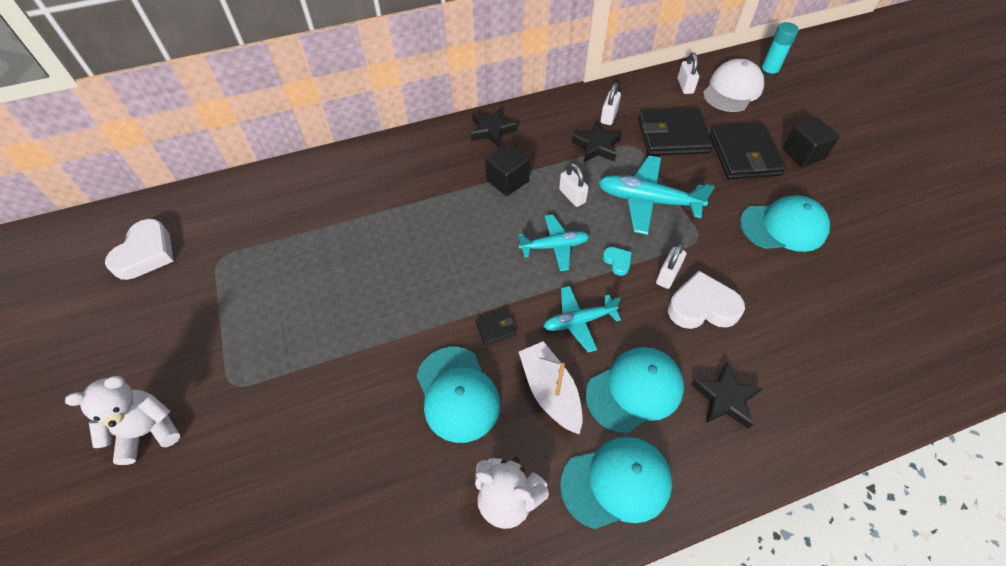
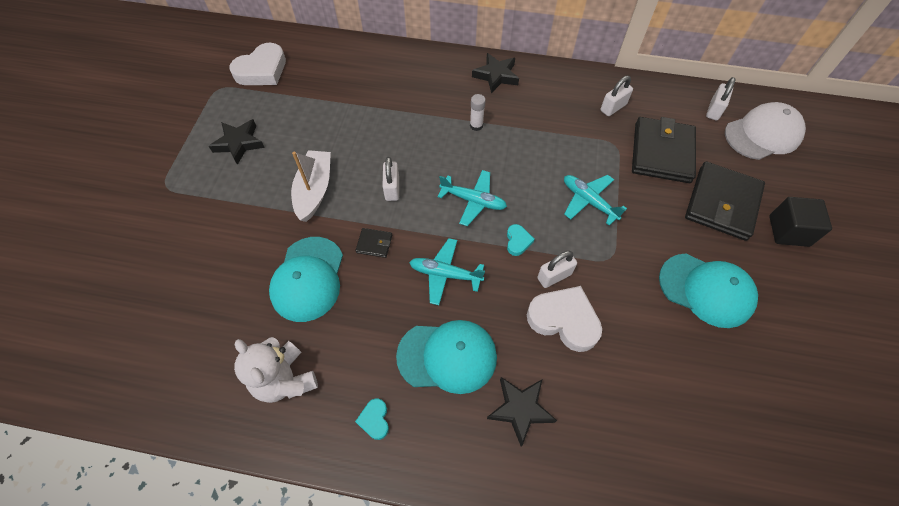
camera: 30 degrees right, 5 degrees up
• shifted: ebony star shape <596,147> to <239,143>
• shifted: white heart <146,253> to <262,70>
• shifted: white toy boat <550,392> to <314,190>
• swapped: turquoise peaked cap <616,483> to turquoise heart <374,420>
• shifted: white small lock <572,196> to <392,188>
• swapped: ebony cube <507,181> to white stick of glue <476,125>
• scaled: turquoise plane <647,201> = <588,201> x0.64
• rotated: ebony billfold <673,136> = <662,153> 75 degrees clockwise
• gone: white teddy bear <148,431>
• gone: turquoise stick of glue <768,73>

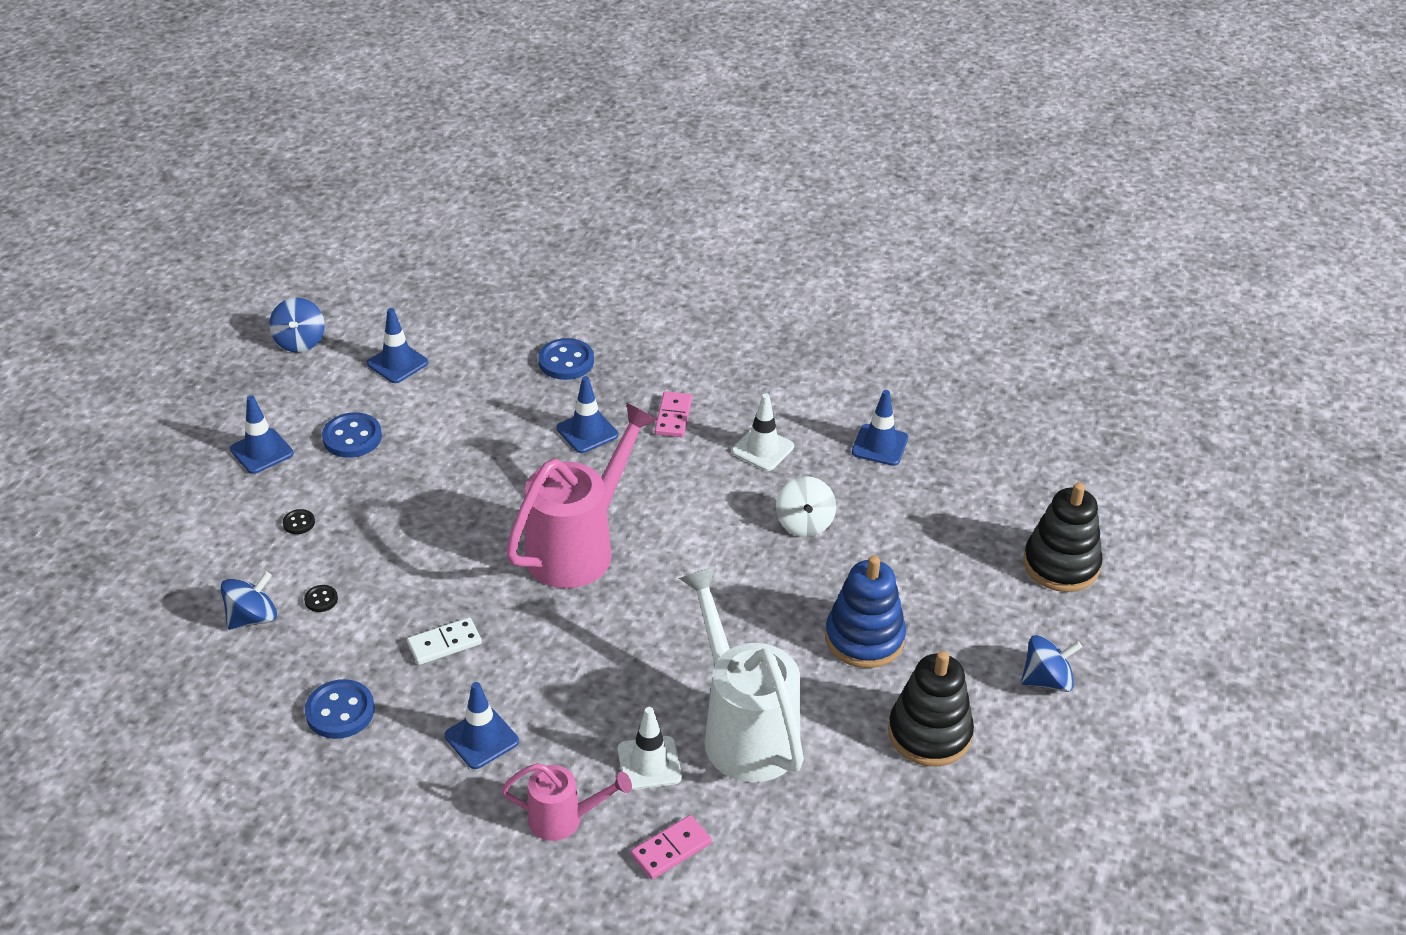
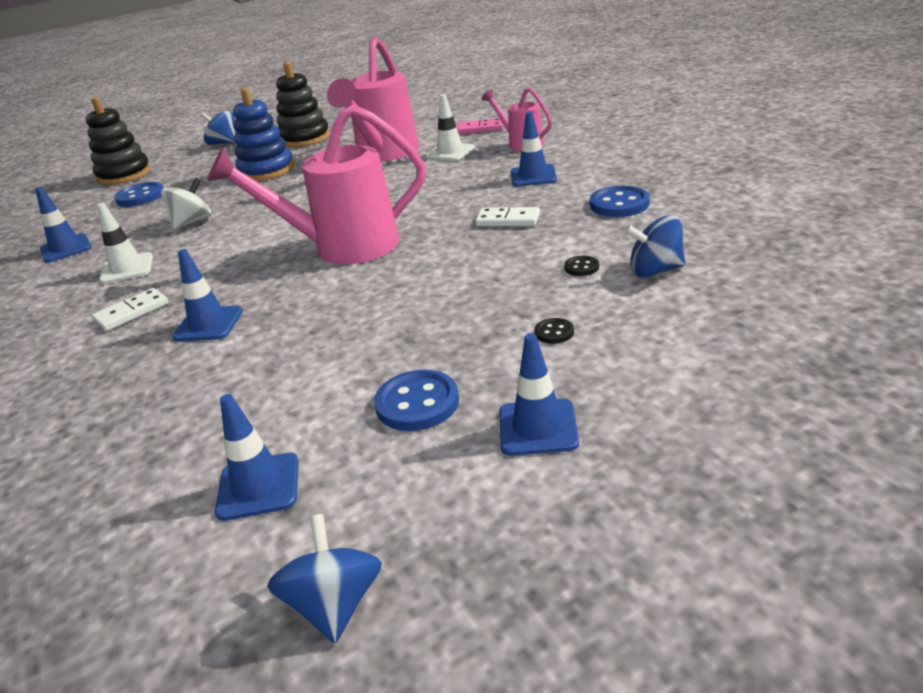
camera: 135 degrees left, 10 degrees down
• repainted: rose-pink domino <673,417> to white domino <132,312>
• shifted: blue sewing button <566,361> to <140,197>
• rotated: blue spinning top <300,341> = <335,605> 45 degrees counterclockwise
• repainted: white watering pot <744,730> to rose-pink watering pot <384,154>

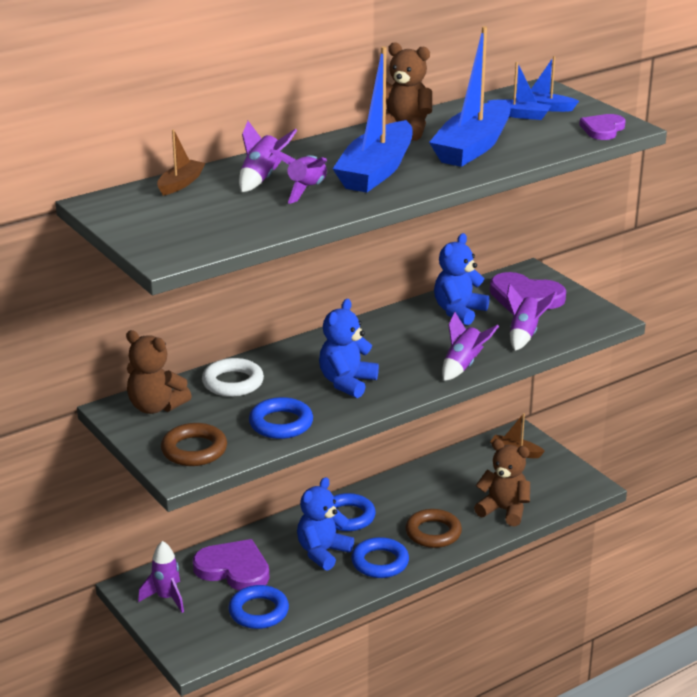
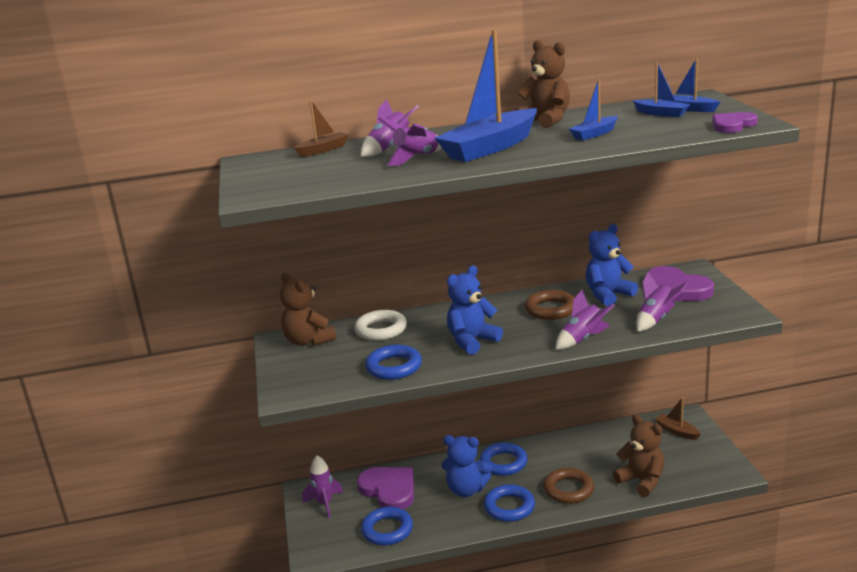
camera: 25 degrees right, 5 degrees down
• rotated: blue teddy bear <322,552> = <466,489> 135 degrees counterclockwise
• shifted: brown hoop <194,450> to <550,309>
• scaled: blue toy boat <472,147> = <594,134> x0.48

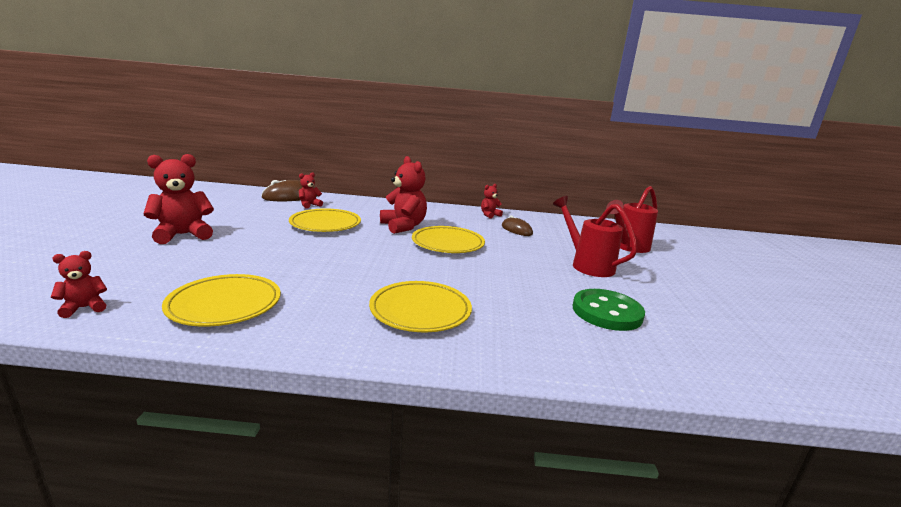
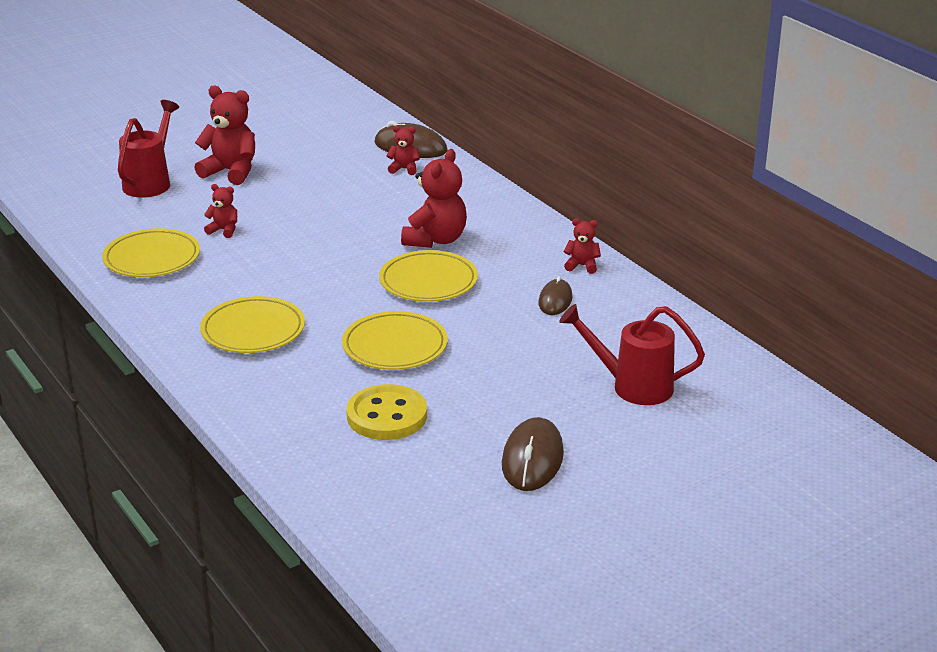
camera: 55 degrees right, 10 degrees up
• shifted: scarlet watering pot <587,265> to <150,182>
• shifted: scarlet teddy bear <84,308> to <224,230>
• shifted: yellow plate <325,224> to <395,346>
• repainted: green sewing button <607,312> to yellow sewing button <387,416>
• new: brown mouse <532,459>

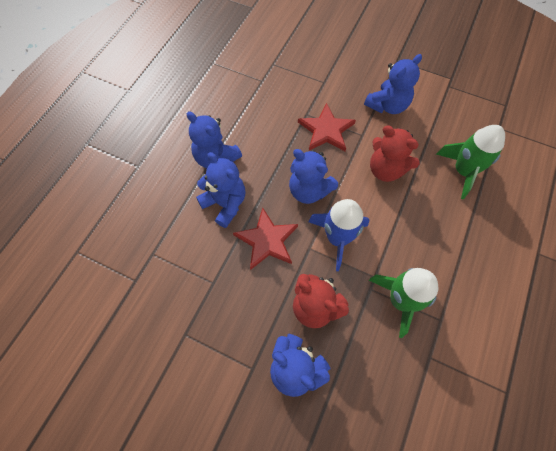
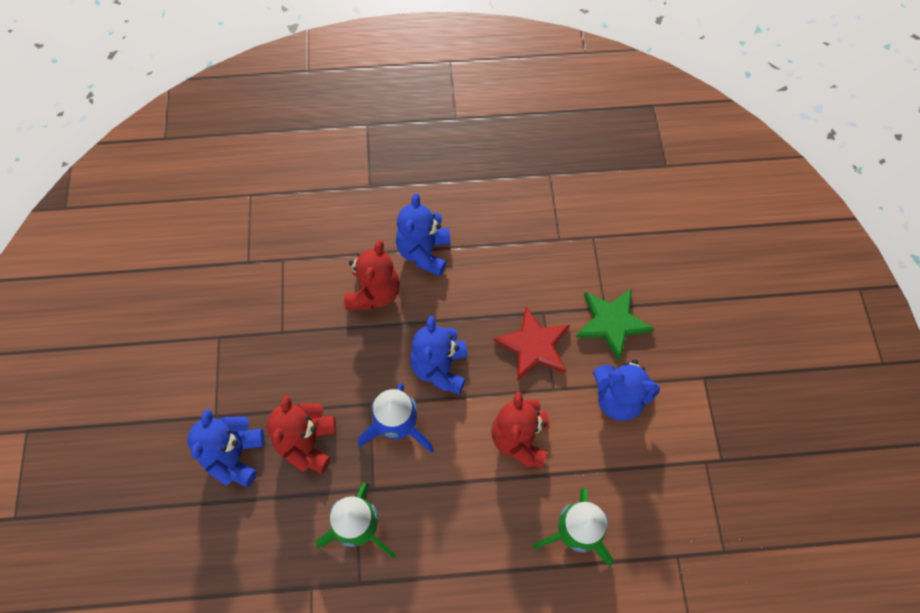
camera: 60 degrees right, 0 degrees up
• repainted: blue teddy bear <225,204> to scarlet teddy bear <374,293>
• new: green star shape <612,322>
• gone: scarlet star shape <267,240>

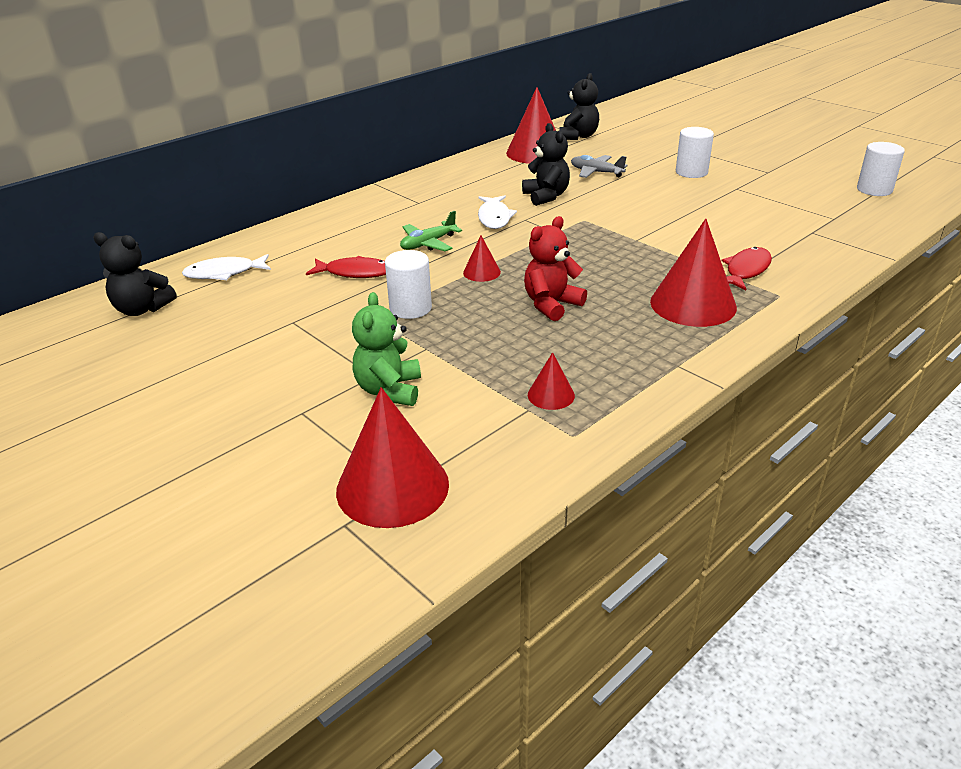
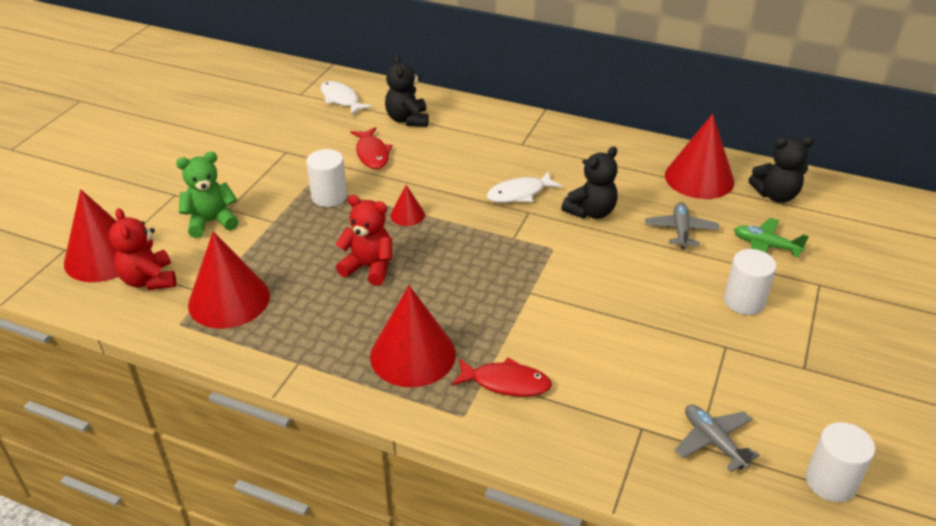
camera: 65 degrees right, 5 degrees up
• new: scarlet teddy bear <149,280>
• scaled: scarlet cone shape <551,395> = <229,300> x2.09
• shifted: ebony teddy bear <142,309> to <407,120>
• new: ash-grey plane <713,442>
• shifted: green plane <428,244> to <766,246>

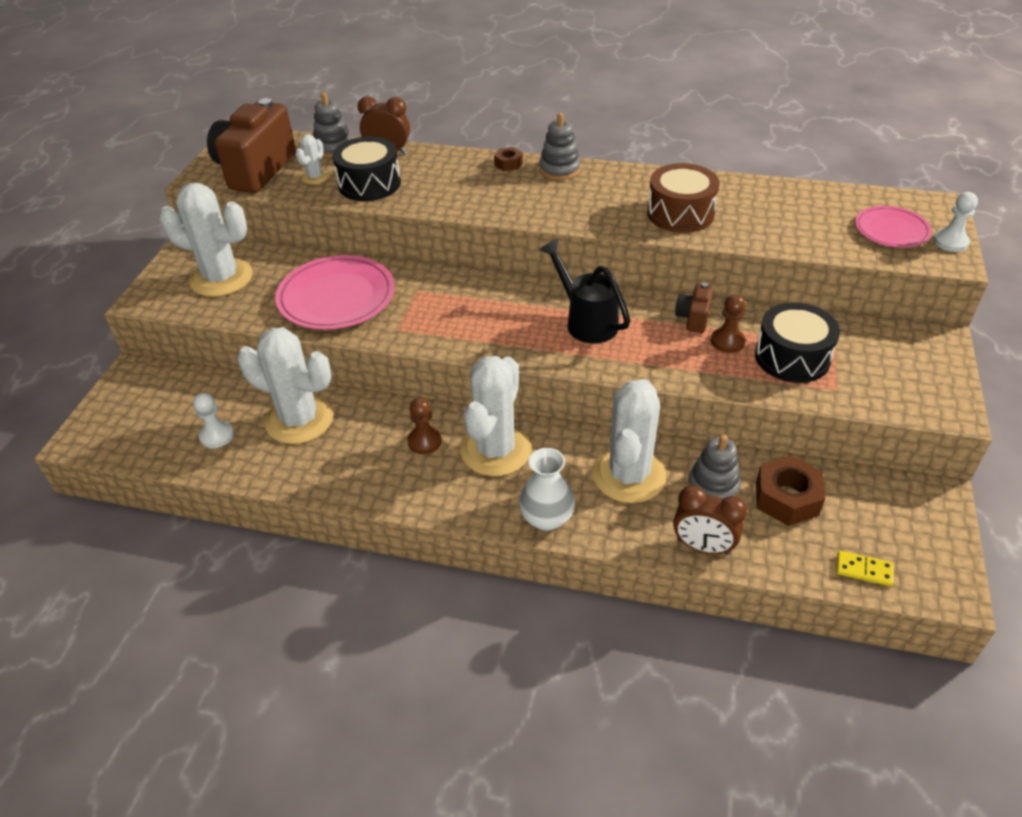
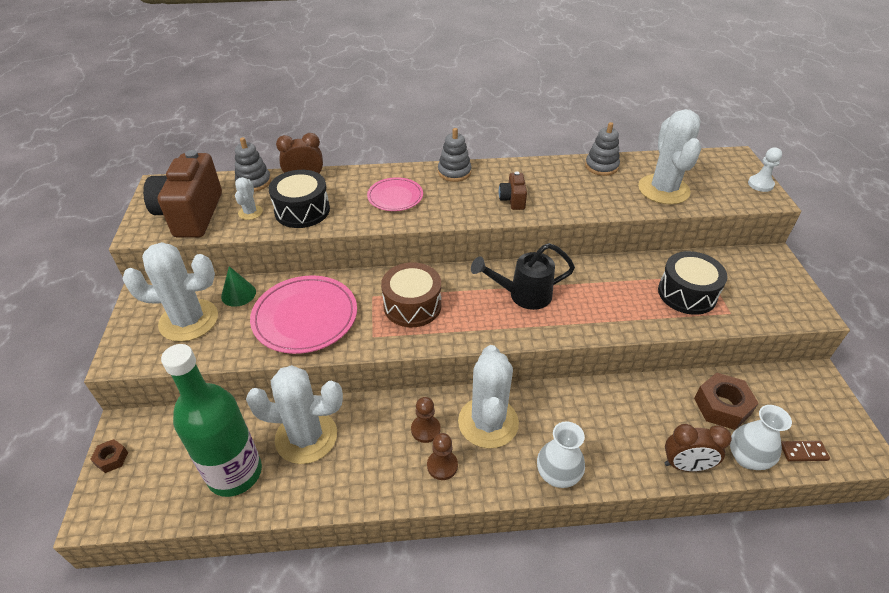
camera: 20 degrees left, 0 degrees up
• shifted: brown hexagon nut <508,164> to <111,459>
• swapped: white game pawn <217,436> to green drink bottle <235,473>
• new: green cone shape <238,294>
• shifted: rose-pink plate <891,230> to <395,197>
• shifted: brown toy drum <680,213> to <412,305>
• shifted: brown game pawn <727,341> to <442,466>
• rotated: ebony watering pot <586,321> = <522,295> 45 degrees counterclockwise
• shifted: brown camera <693,318> to <512,200>
• shifted: ash-grey stacking rings <713,487> to <601,166>
• shifted: white cactus <629,475> to <663,190>
• new: white tall vase <747,458>
• repainted: yellow domino <864,570> to brown domino <803,452>

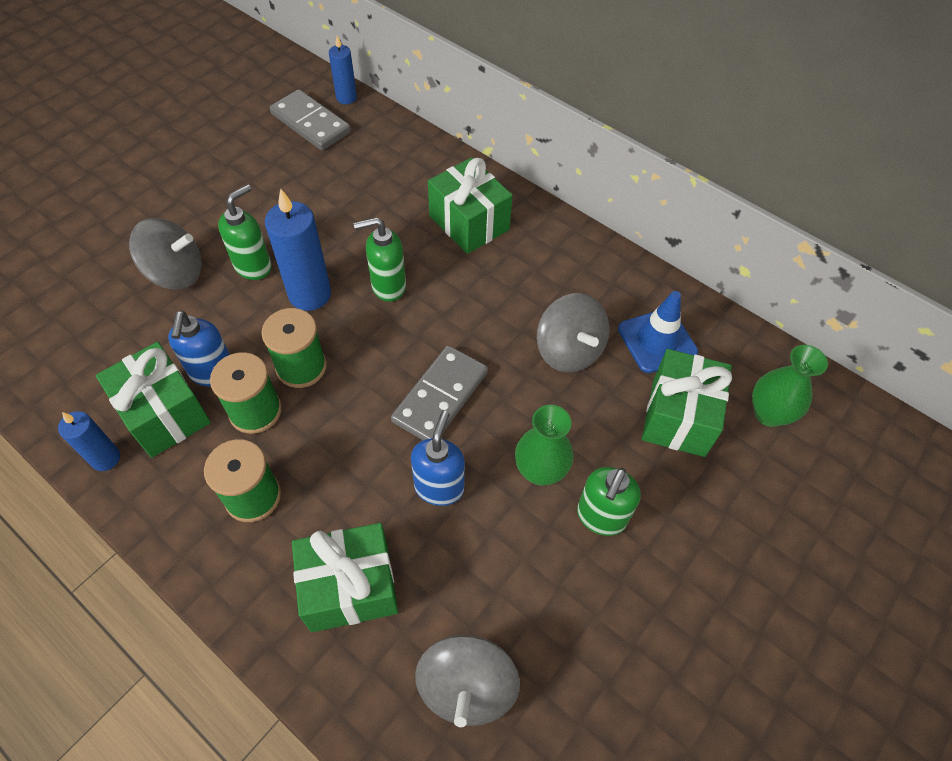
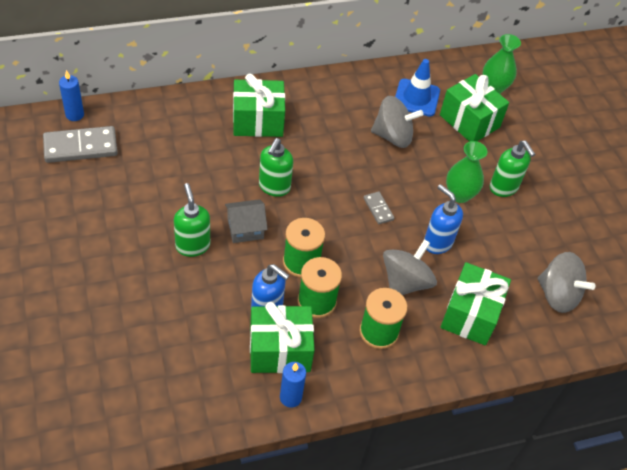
camera: 60 degrees left, 5 degrees down
• swapped: blue pillar candle <310,294> to ash-grey cottage <245,228>
• scaled: ash-grey domino <440,397> = <378,209> x0.51
• shifted: ash-grey spinning top <176,273> to <405,282>

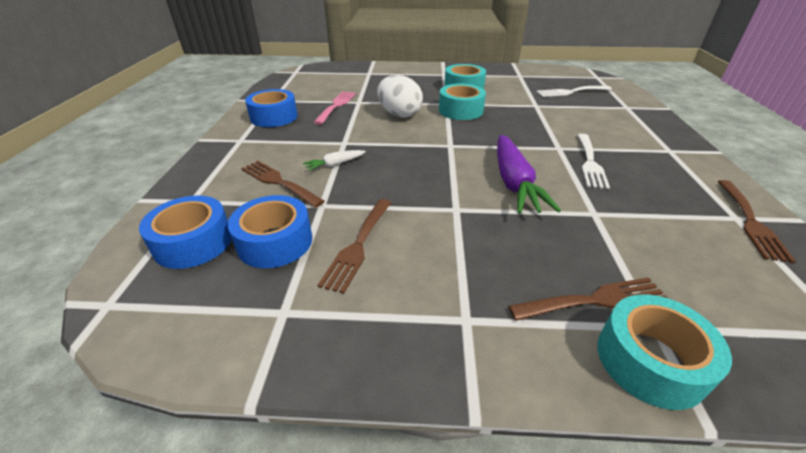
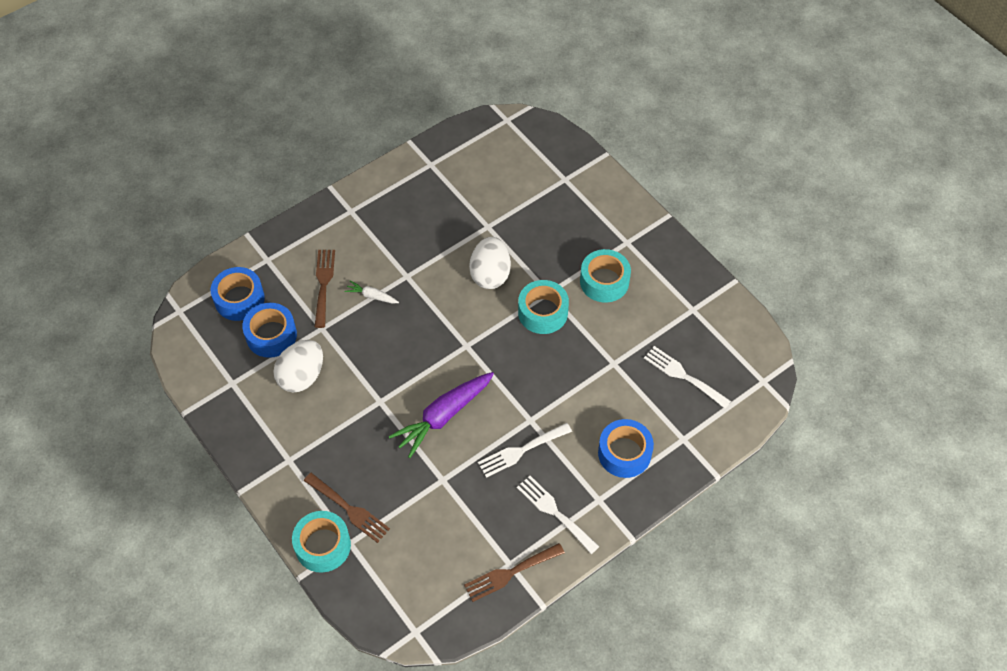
camera: 50 degrees right, 20 degrees up
• swapped: brown fork <358,246> to white toy egg <302,376>
• new: white fork <554,512>
• shifted: blue tape <274,117> to <624,453>
• gone: rose-pink fork <336,106>

